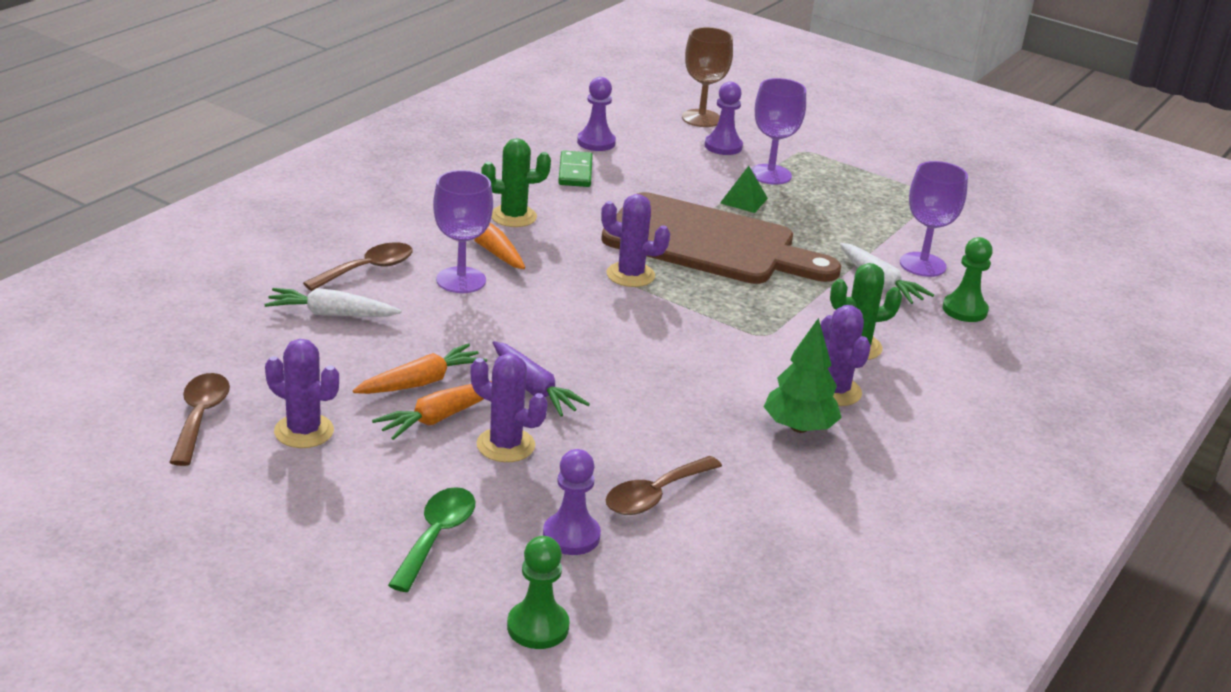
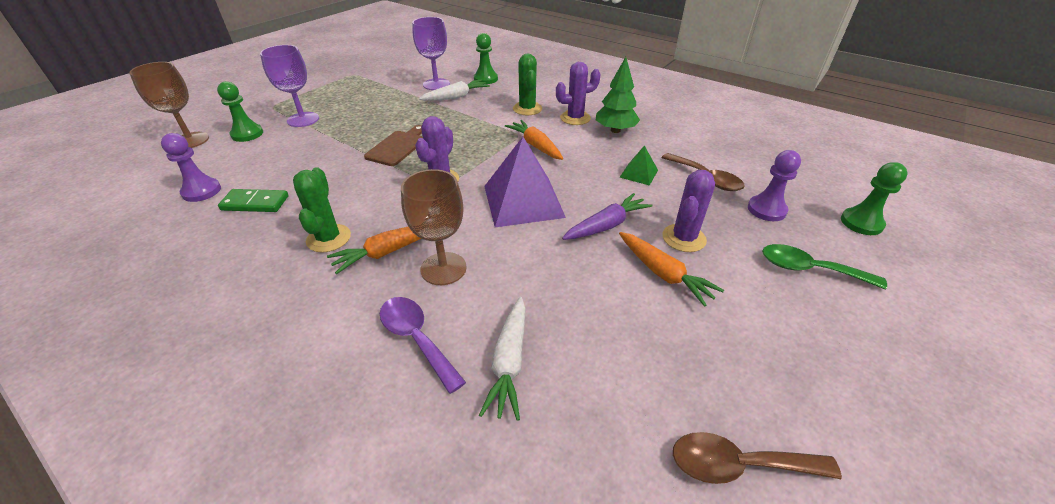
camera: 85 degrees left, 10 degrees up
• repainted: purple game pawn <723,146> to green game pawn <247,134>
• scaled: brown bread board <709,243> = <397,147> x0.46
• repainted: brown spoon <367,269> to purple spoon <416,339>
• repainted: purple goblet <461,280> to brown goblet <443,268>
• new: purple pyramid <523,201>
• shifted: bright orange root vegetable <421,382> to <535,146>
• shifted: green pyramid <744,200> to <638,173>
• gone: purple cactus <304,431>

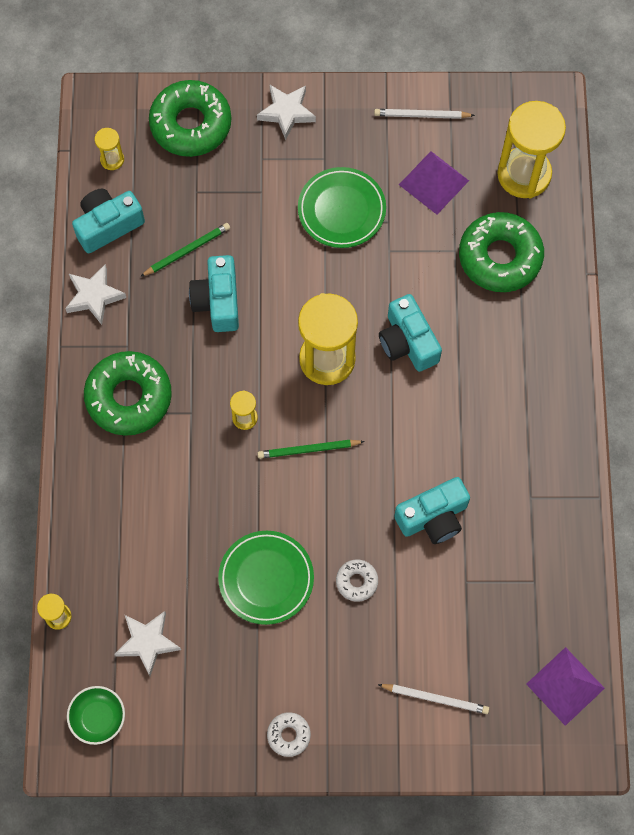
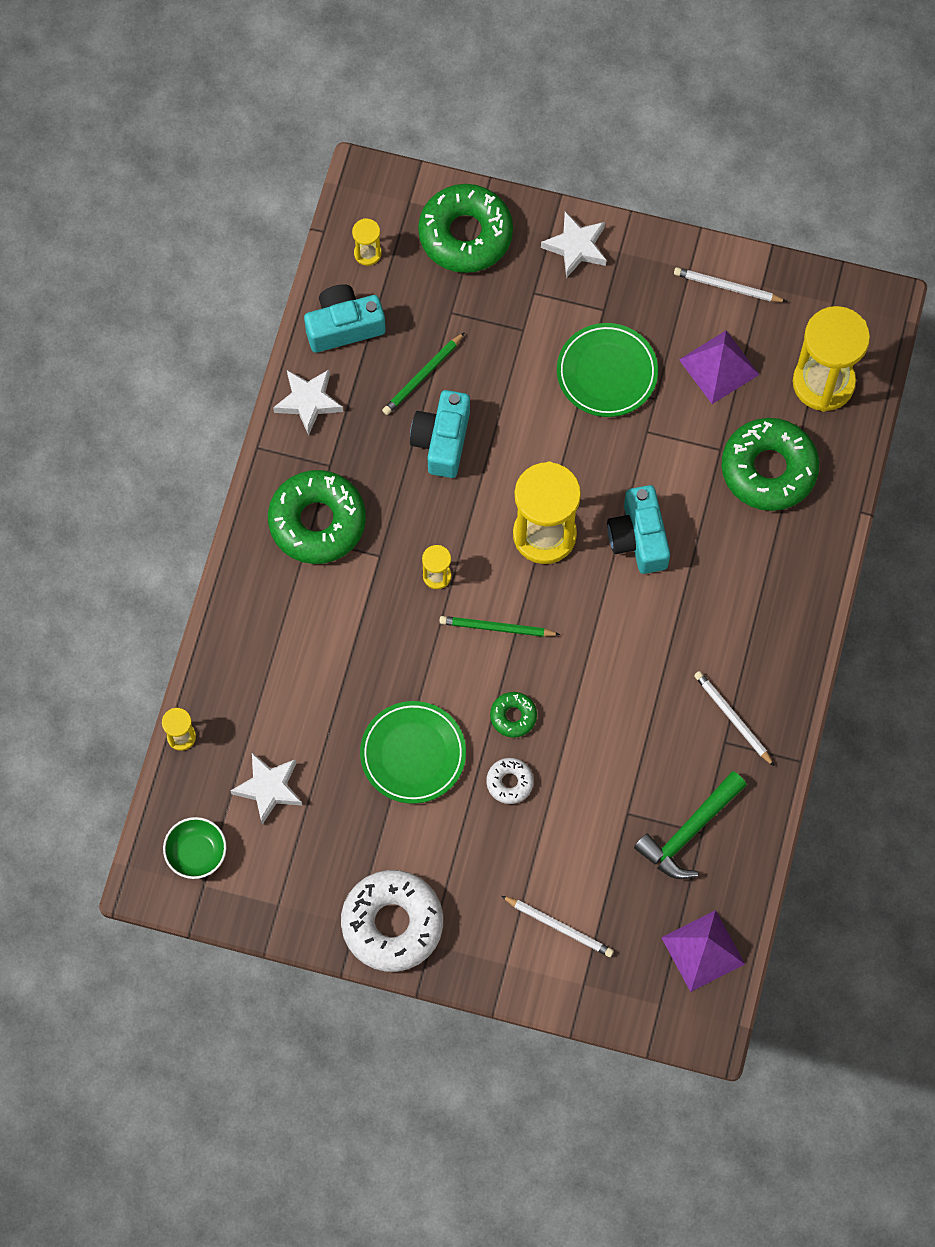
camera: 15 degrees right, 0 degrees up
• scaled: white donut <288,735> = <392,924> x2.13
• rotated: green wooden pencil <187,250> = <423,376> 150 degrees clockwise
• new: green donut <513,716>
• new: green claw hammer <689,831>
• new: white wooden pencil <732,718>
• gone: turquoise camera <433,517>

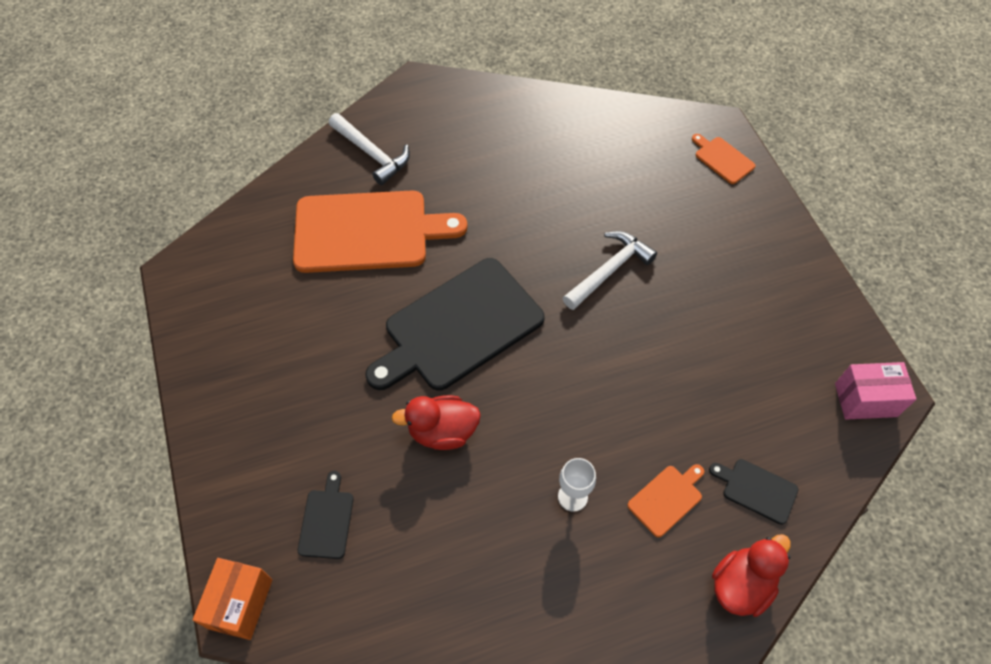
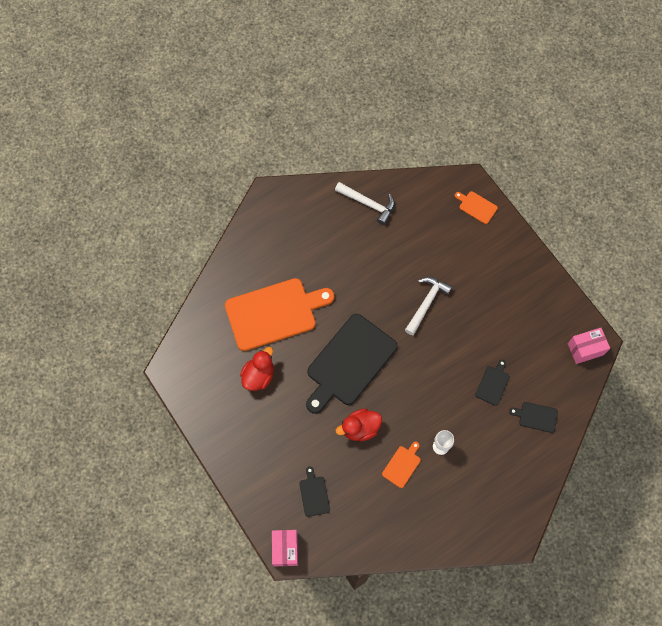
camera: 15 degrees left, 10 degrees up
• shifted: scarlet rubber duck <741,584> to <258,375>
• repainted: bright orange parcel <240,603> to rose-pink parcel <285,549>
• shifted: white claw hammer <372,154> to <368,204>
• shifted: bright orange bread board <666,499> to <402,465>
• new: ebony bread board <493,384>

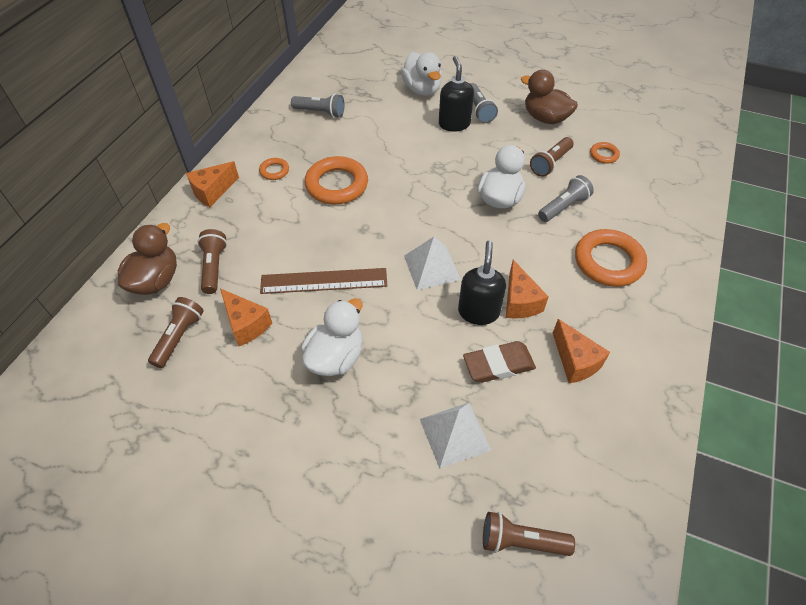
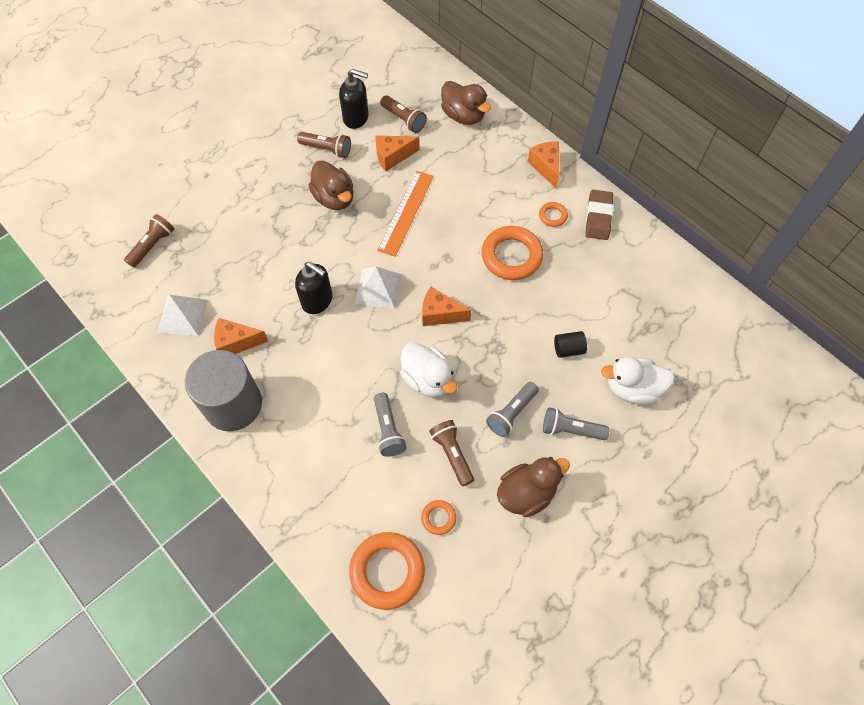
camera: 115 degrees right, 10 degrees up
• shifted: white pyramid <455,434> to <182,316>
• new: ash-grey solid cylinder <233,404>
• shifted: brown flashlight <214,267> to <327,149>
• repainted: white rubber duck <335,357> to brown rubber duck <334,198>
• shifted: ebony soap dispenser <454,124> to <356,118>
• shifted: bright orange hoop <608,262> to <387,571>
• repainted: brown straightedge <324,281> to bright orange straightedge <406,212>
• shifted: bright orange piece of cheese <519,302> to <440,314>
• shifted: ash-grey flashlight <320,112> to <511,413>
• new: ebony solid cylinder <568,349>
• shifted: brown gum eraser <498,364> to <598,217>

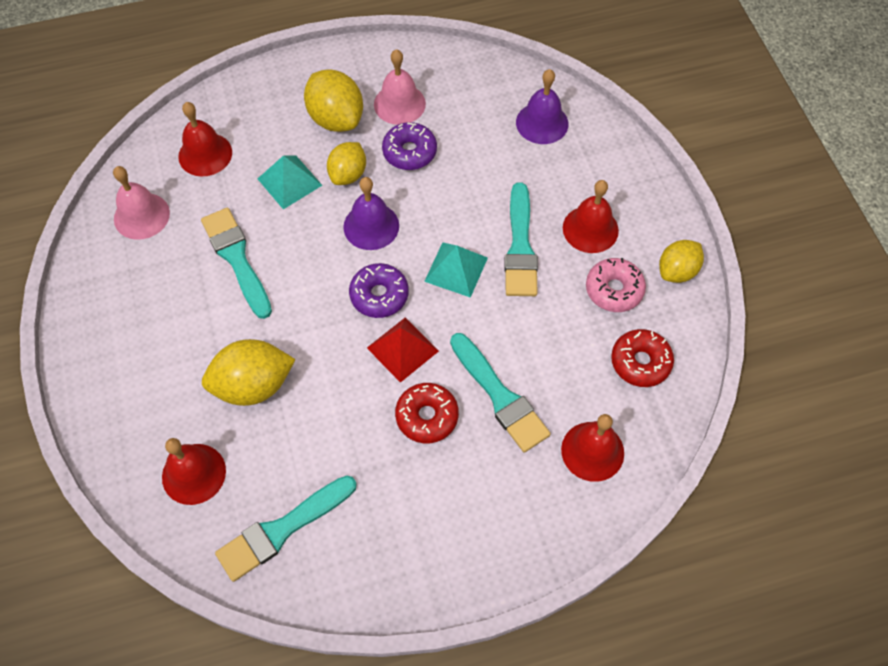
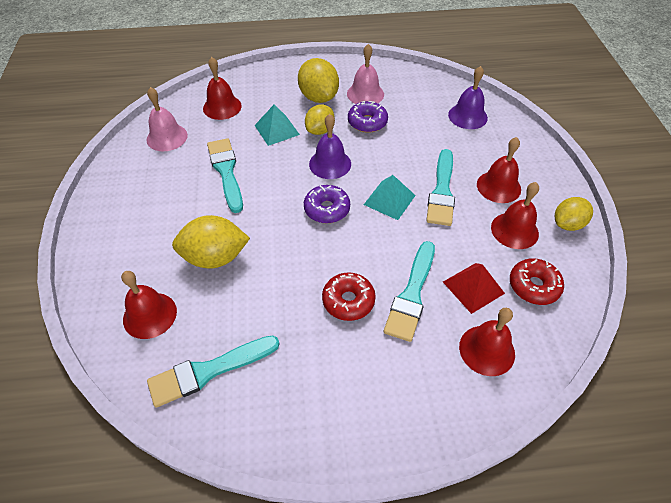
camera: 10 degrees right, 10 degrees down
• rotated: turquoise paintbrush <500,396> = <411,295> 45 degrees clockwise
• shifted: scarlet pyramid <403,349> to <473,287>
• swapped: rose-pink donut <614,290> to scarlet hand bell <514,230>

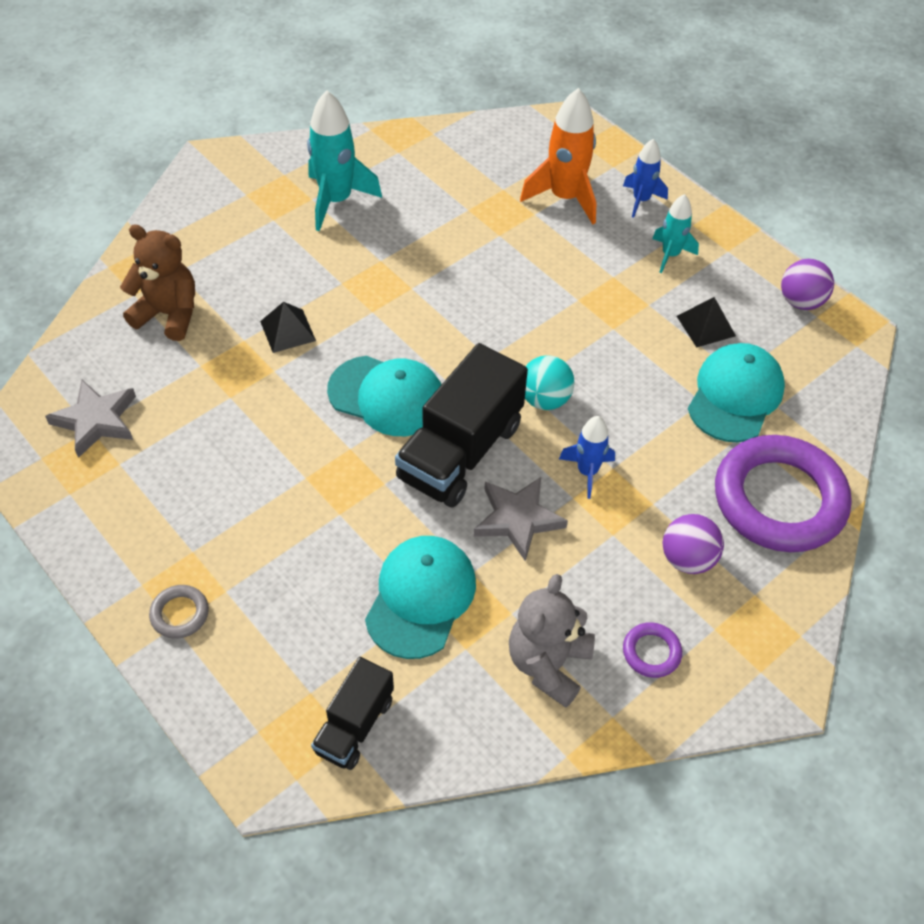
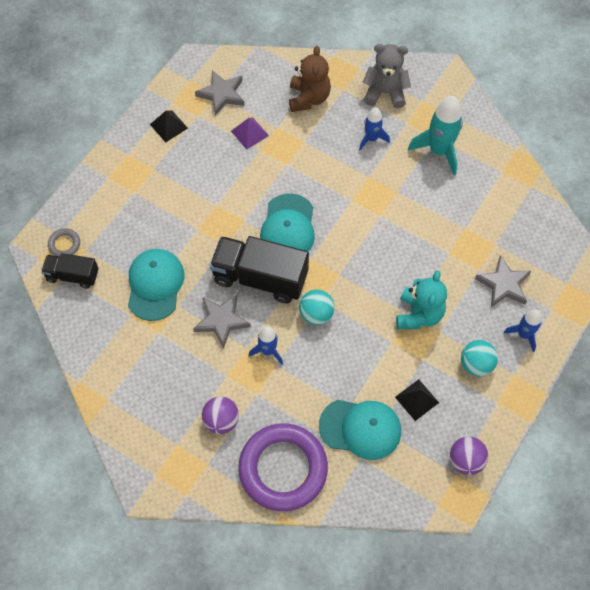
camera: 75 degrees right, 10 degrees up
• shifted: ash-grey hoop <180,614> to <64,244>
• rotated: turquoise peaked cap <421,598> = <155,285> 90 degrees counterclockwise
• shifted: ebony pyramid <288,330> to <169,126>
• new: purple pyramid <249,133>
• new: blue toy rocket <371,139>
• shifted: ash-grey teddy bear <548,664> to <385,92>
• new: turquoise teddy bear <419,314>
• swapped: turquoise toy rocket <670,255> to turquoise ball <476,364>
• swapped: bright orange toy rocket <565,197> to ash-grey star shape <503,284>
• gone: purple hoop <651,652>

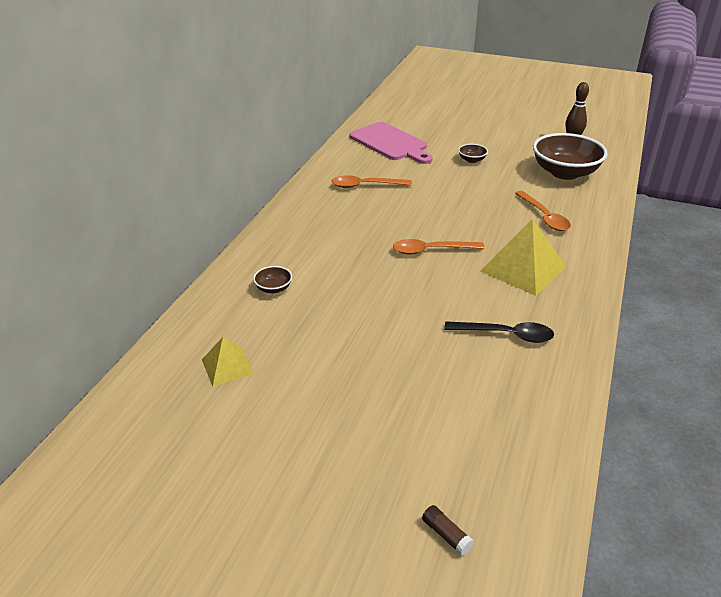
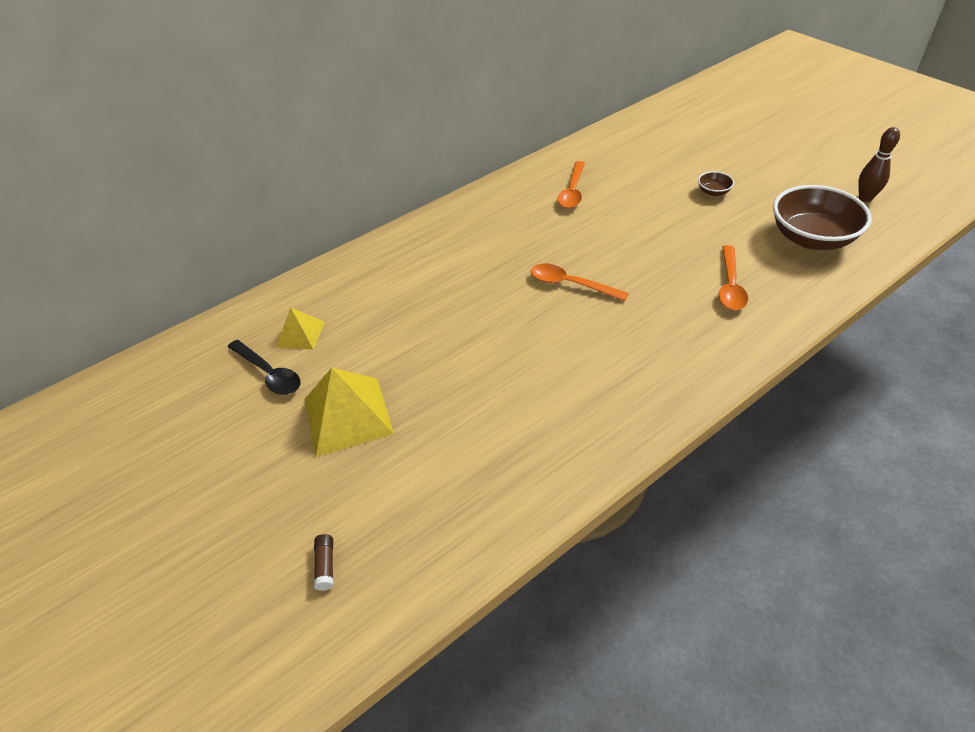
camera: 35 degrees right, 10 degrees up
• shifted: ebony spoon <506,335> to <269,374>
• shifted: yellow pyramid <523,269> to <347,416>
• rotated: bright orange spoon <365,185> = <572,191> 105 degrees counterclockwise
• gone: brown serving bowl <273,288>
• gone: rose-pink bread board <390,143>

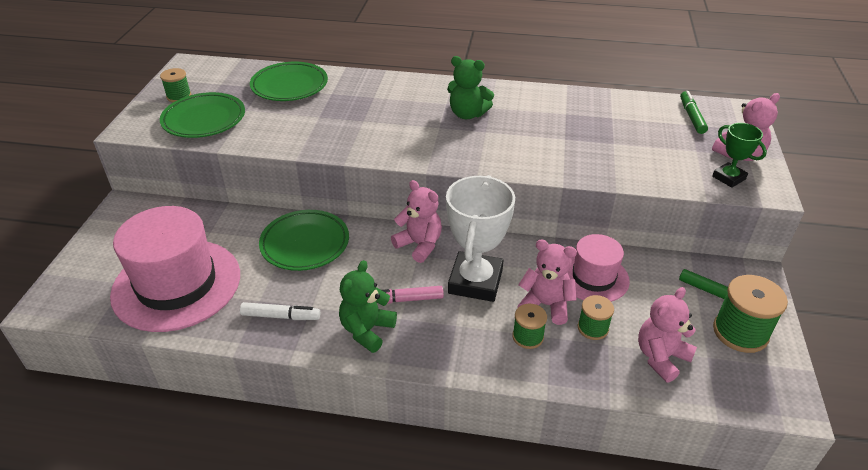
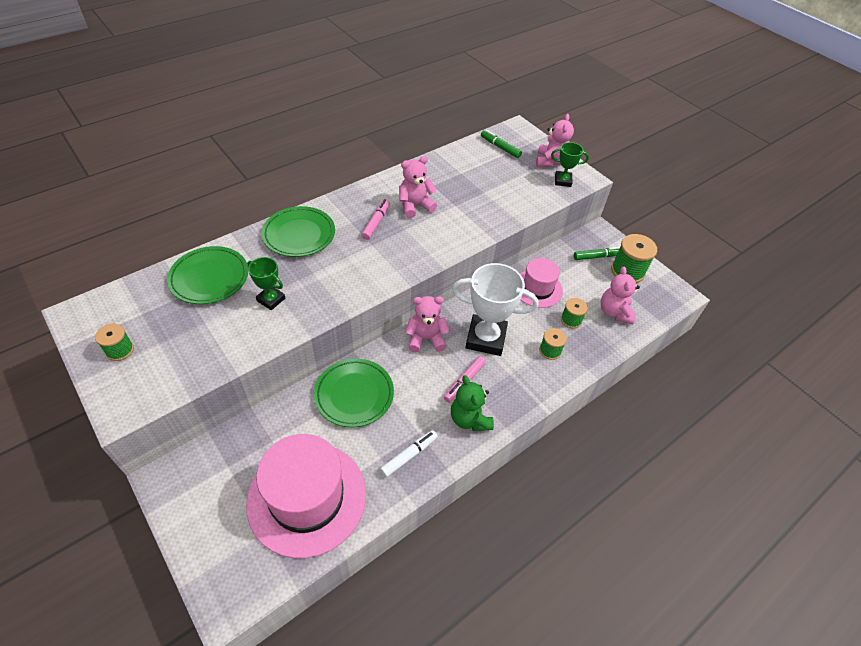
camera: 50 degrees left, 10 degrees up
• new: green award cup <271,299>
• shifted: green plate <204,120> to <299,235>
• swapped: green teddy bear <467,114> to rose-pink felt pen <376,222>
• shifted: rose-pink teddy bear <546,305> to <415,206>
• rotated: white award cup <475,281> = <486,338> 45 degrees counterclockwise

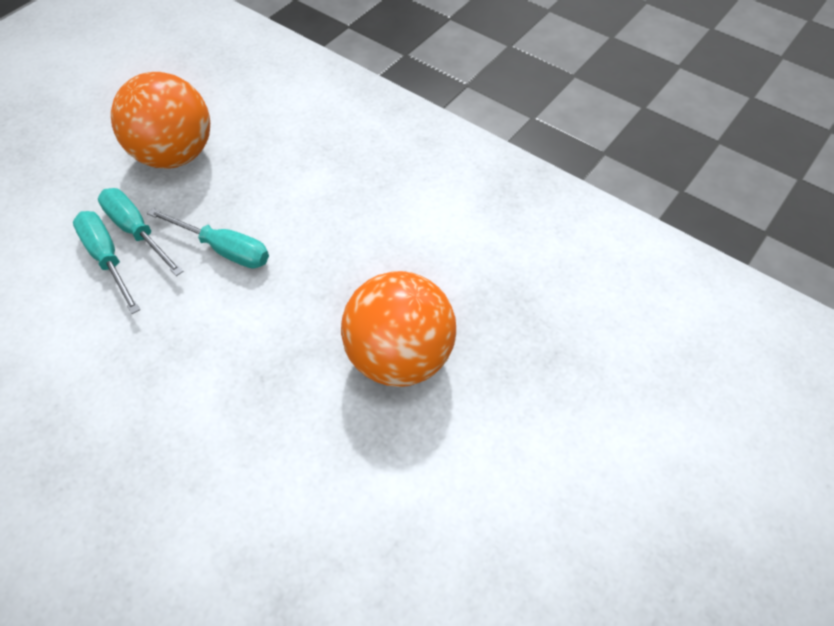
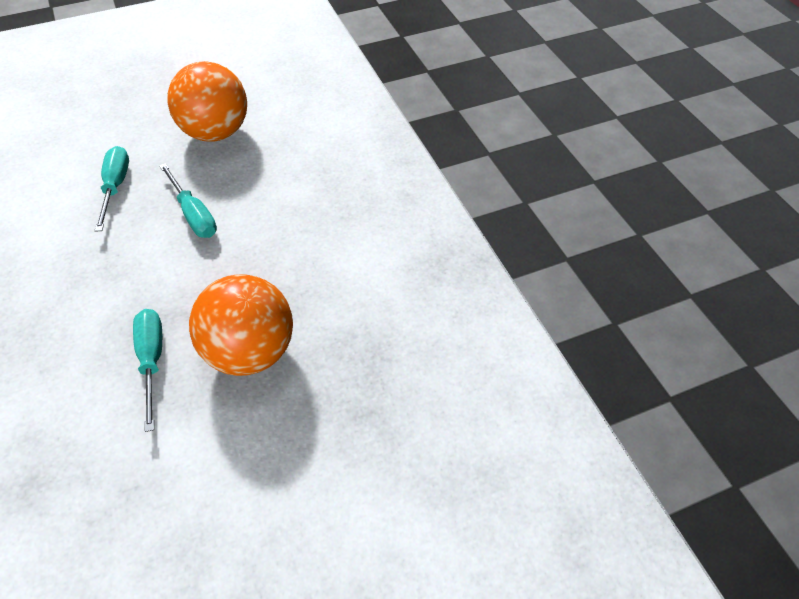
camera: 30 degrees right, 5 degrees down
• shifted: turquoise flat screwdriver <137,231> to <152,361>

